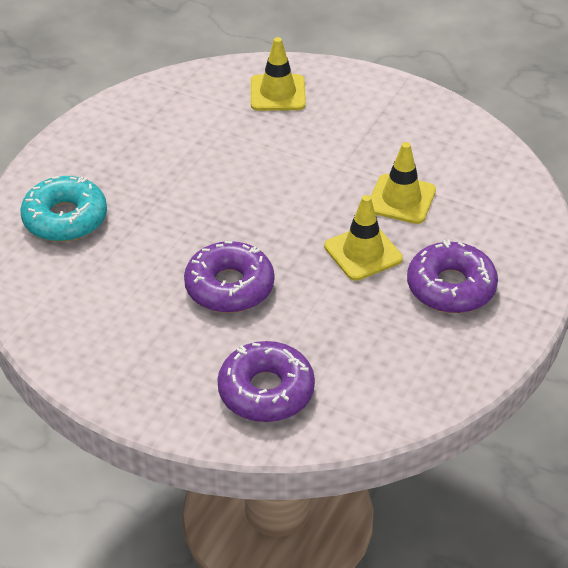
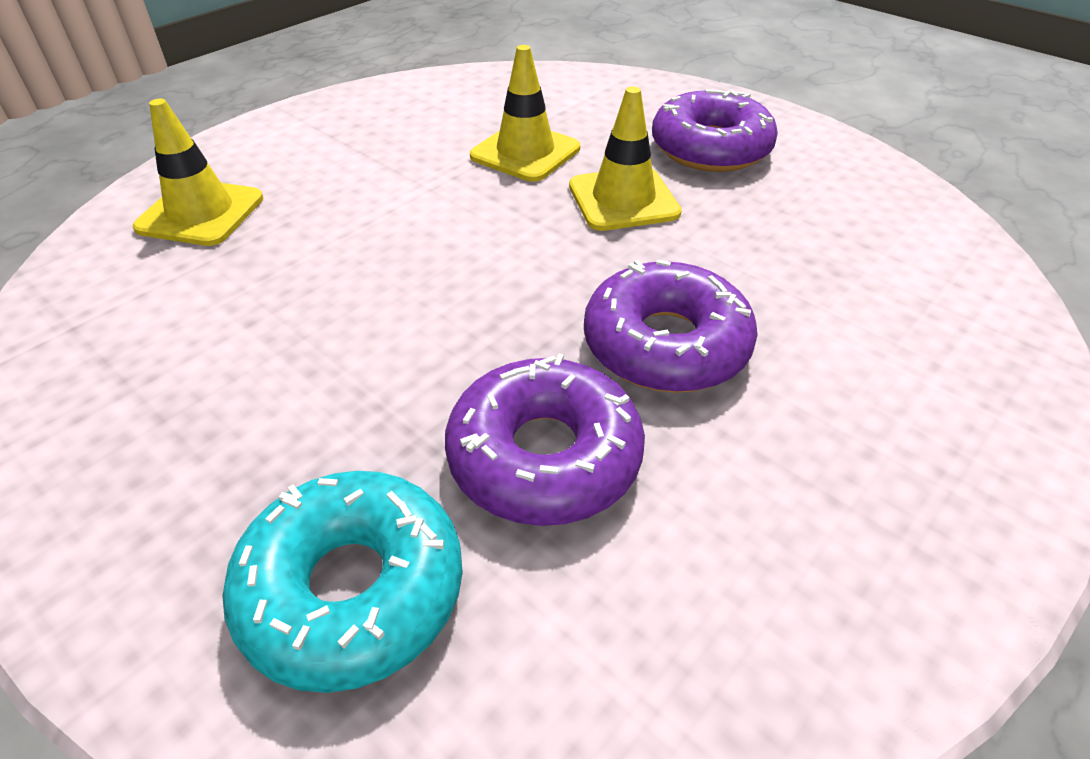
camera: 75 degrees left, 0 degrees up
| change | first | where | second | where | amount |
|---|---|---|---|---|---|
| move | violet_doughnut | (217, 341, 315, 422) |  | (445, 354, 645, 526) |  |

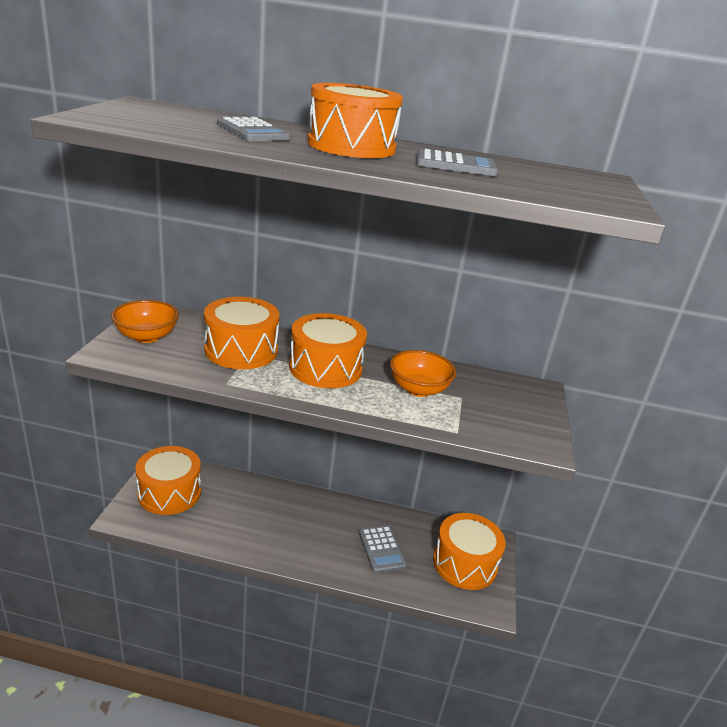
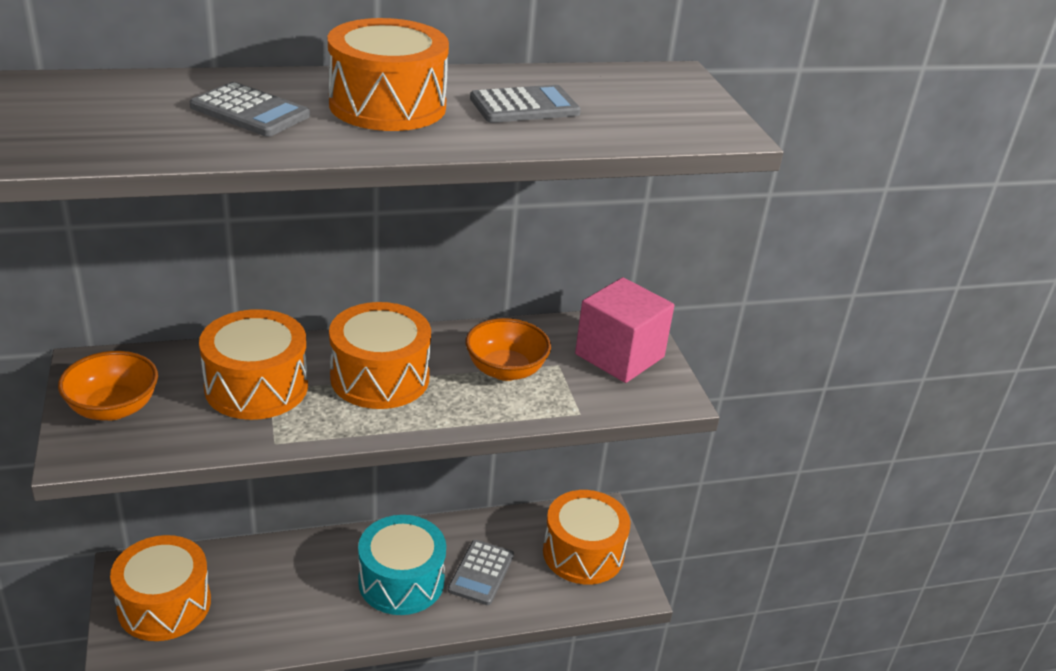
camera: 25 degrees left, 5 degrees up
| change | first | where | second | where | amount |
|---|---|---|---|---|---|
| insert |  |  | aqua_toy_drum | (358, 515, 446, 615) |  |
| insert |  |  | rosy_block | (575, 277, 674, 383) |  |
| rotate | ash-grey_calculator | (359, 525, 407, 573) |  | (448, 540, 514, 605) | 60 degrees clockwise |

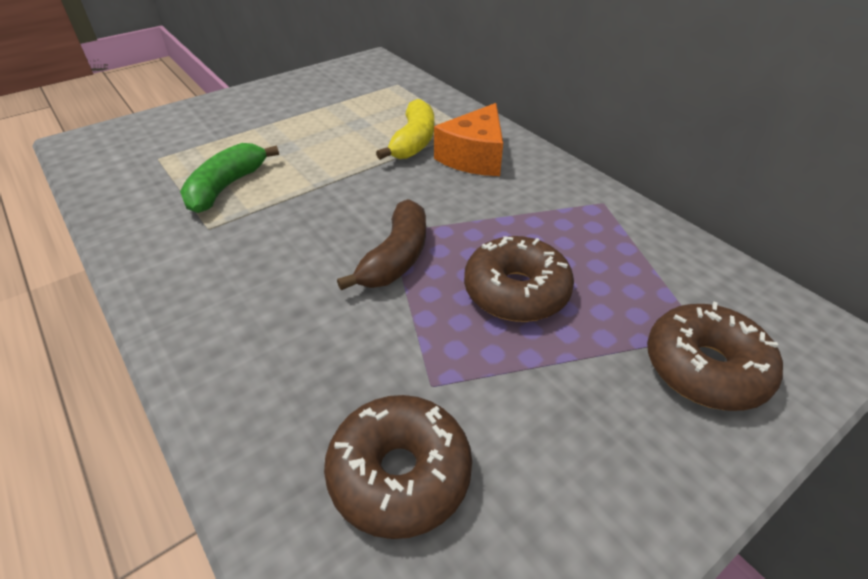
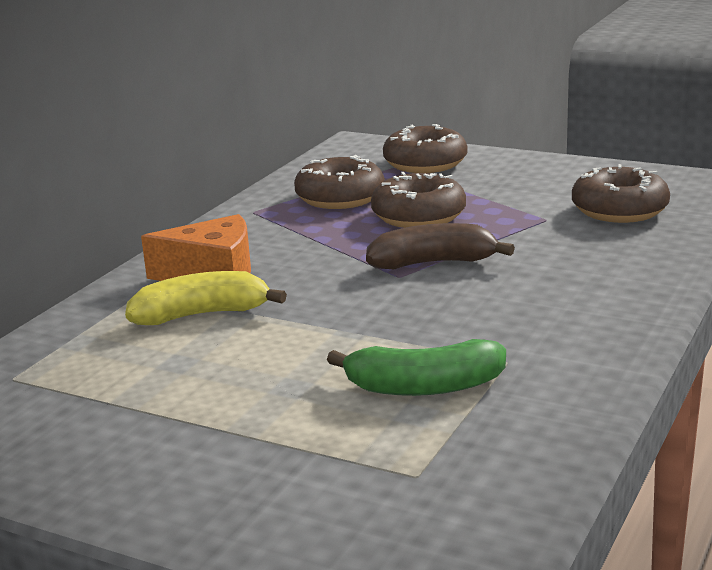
camera: 115 degrees left, 20 degrees down
| change | first | where | second | where | amount |
|---|---|---|---|---|---|
| insert |  |  | brown_doughnut | (294, 155, 385, 209) |  |

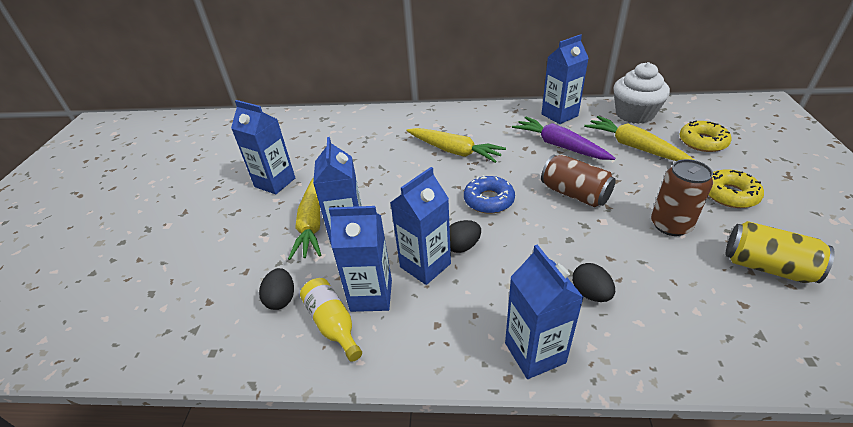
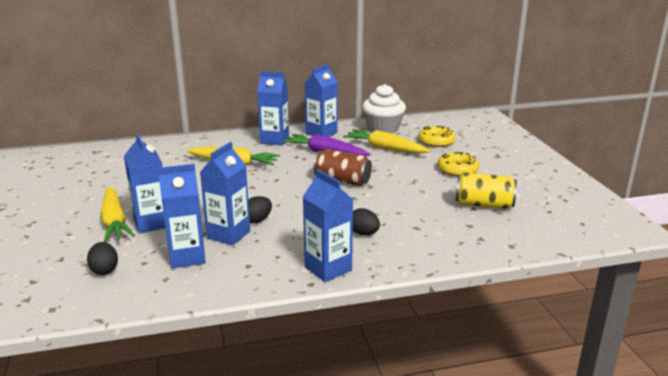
camera: 20 degrees left, 15 degrees down
| change | first | where | second | where | amount |
|---|---|---|---|---|---|
| delete | yellow_drink_bottle | (300, 278, 362, 362) |  |  |  |
| delete | royal_blue_doughnut | (464, 175, 515, 214) |  |  |  |
| delete | brown_can | (651, 159, 713, 236) |  |  |  |
| move | royal_blue_carton | (231, 100, 295, 195) |  | (257, 71, 289, 146) |  |

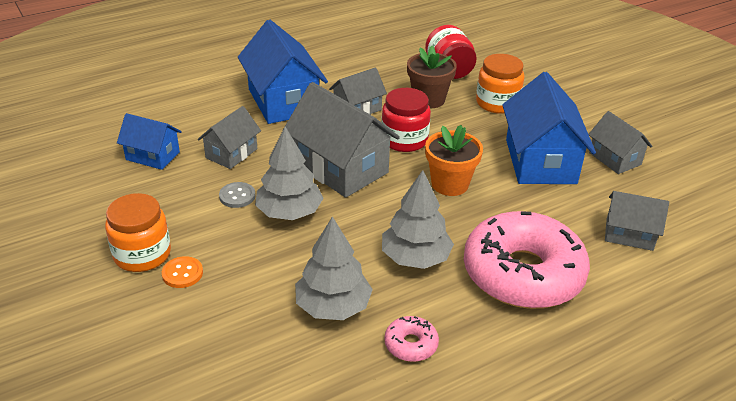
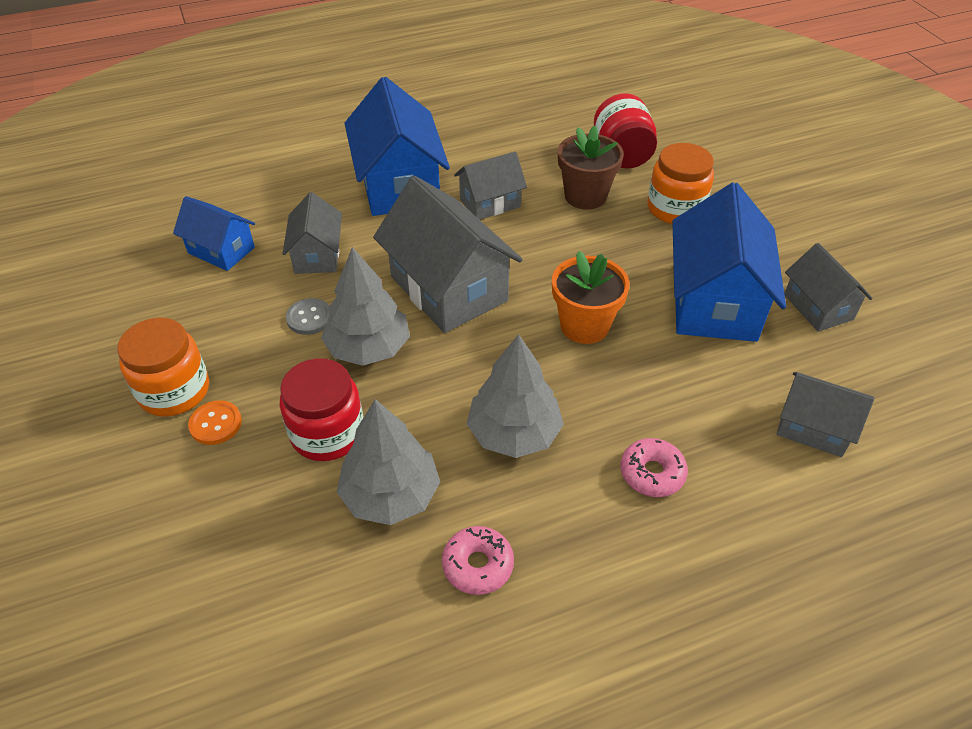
camera: 10 degrees right, 10 degrees up
| change | first | where | second | where | amount |
|---|---|---|---|---|---|
| move | crimson_jam_jar | (382, 88, 431, 152) |  | (280, 358, 363, 461) |  |
| rotate | ash-grey_toy_house | (198, 106, 261, 169) |  | (283, 192, 342, 274) | 45 degrees counterclockwise |
| resize | rosy_doughnut | (464, 211, 590, 309) |  | (621, 438, 688, 497) | x0.40 |

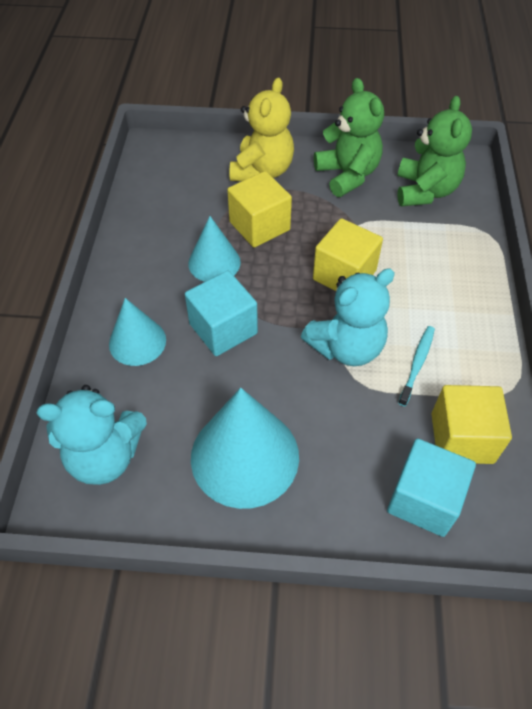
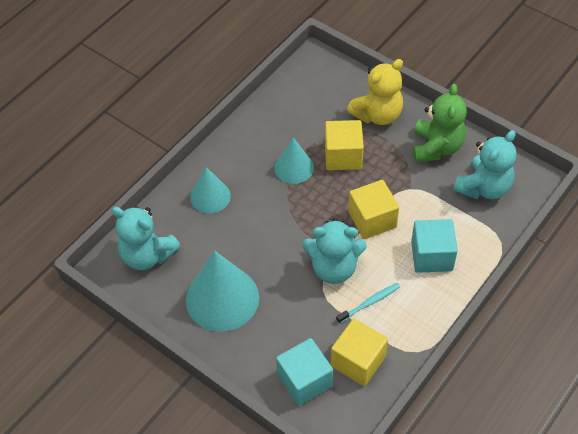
camera: 35 degrees right, 0 degrees up
| change | first | where | second | where | amount |
|---|---|---|---|---|---|
| move | aqua_block | (185, 270, 258, 356) |  | (411, 219, 458, 273) |  |
| recolor | green_stuffed_bear | (397, 96, 472, 206) | aqua_stuffed_bear | (453, 130, 517, 199) |  |

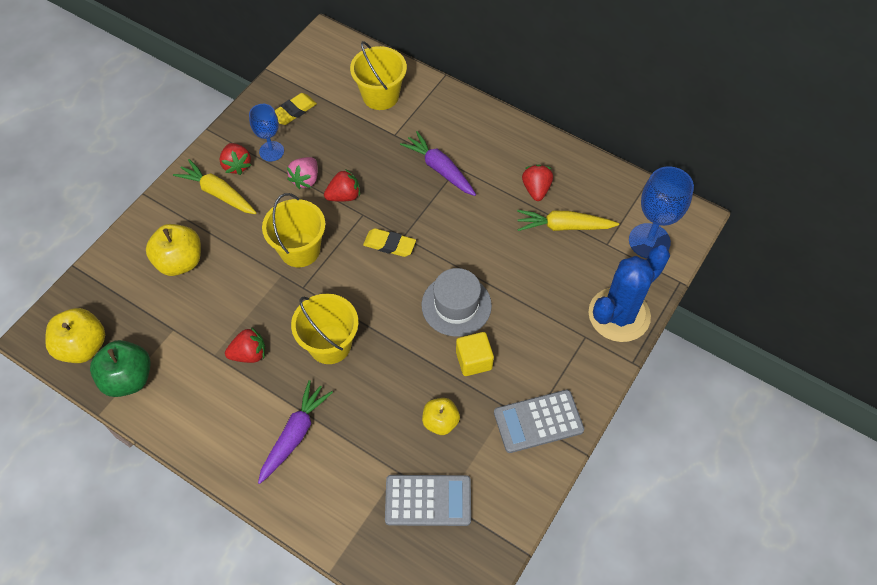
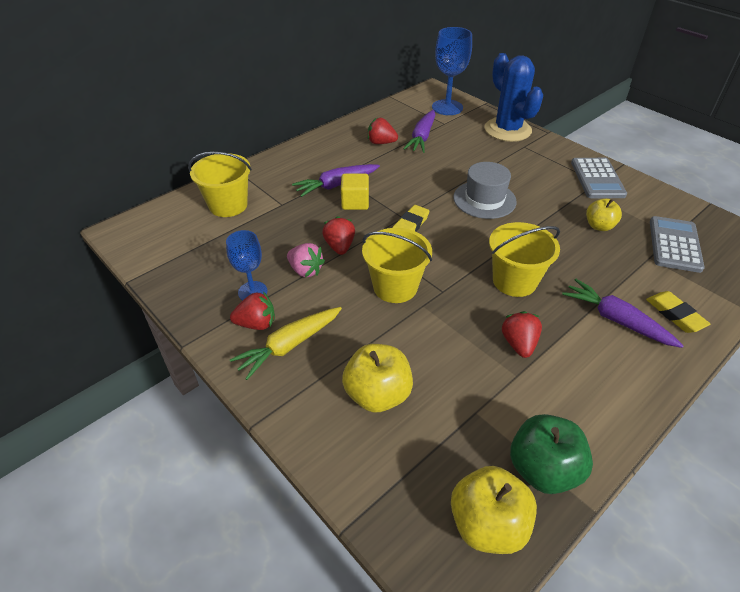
camera: 75 degrees left, 15 degrees down
| change | first | where | second | where | amount |
|---|---|---|---|---|---|
| move | yellow_eraser | (274, 93, 317, 125) |  | (646, 291, 710, 333) |  |
| move | yellow_block | (456, 332, 494, 376) |  | (341, 174, 369, 210) |  |
| recolor | yellow_carrot | (517, 210, 619, 231) | violet_carrot | (403, 110, 435, 153) |  |

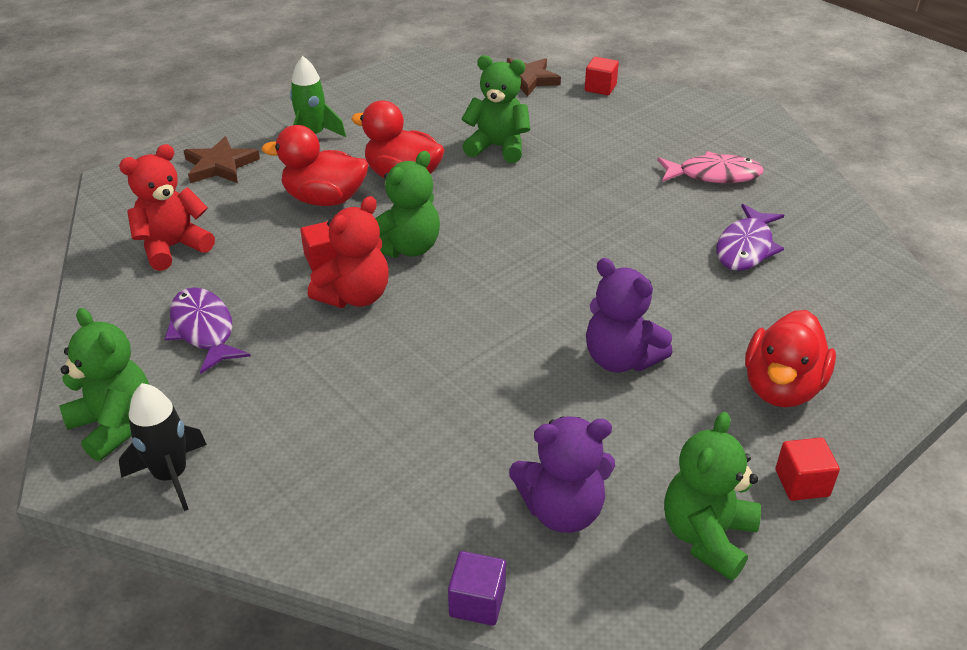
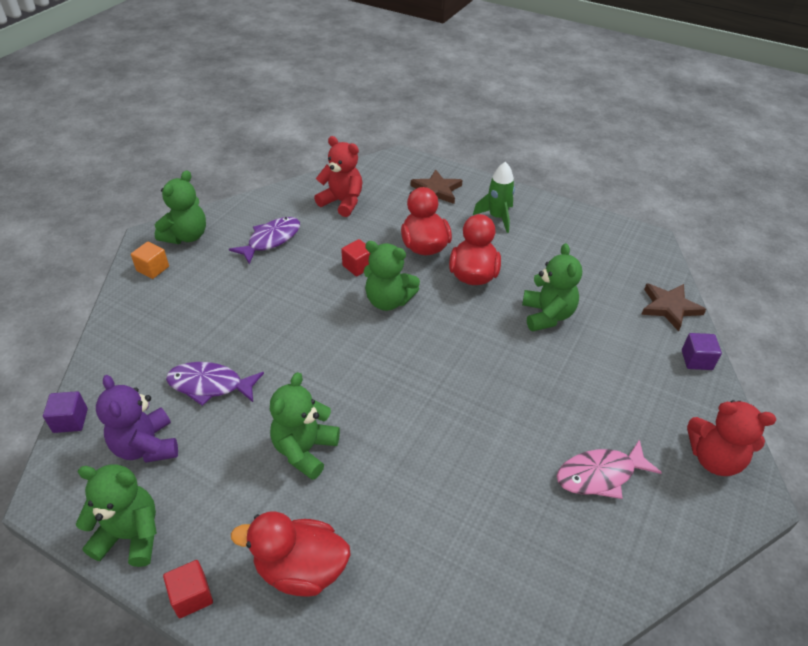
camera: 70 degrees right, 5 degrees up
| change | first | where | second | where | amount |
|---|---|---|---|---|---|
| move | crimson_stuffed_bear | (308, 196, 389, 308) |  | (687, 400, 776, 476) |  |
| move | violet_toy_fish | (716, 204, 784, 271) |  | (166, 362, 264, 406) |  |
| replace | ebony_toy_rocket | (119, 383, 207, 511) | bright_orange_block | (131, 242, 169, 279) |  |
| recolor | crimson_block | (585, 57, 619, 95) | violet_block | (682, 333, 722, 370) |  |
| recolor | violet_stuffed_bear | (586, 258, 673, 372) | green_stuffed_bear | (270, 372, 340, 480) |  |
| rotate | rosy_toy_fish | (657, 151, 764, 183) |  | (557, 439, 662, 499) | 90 degrees clockwise |

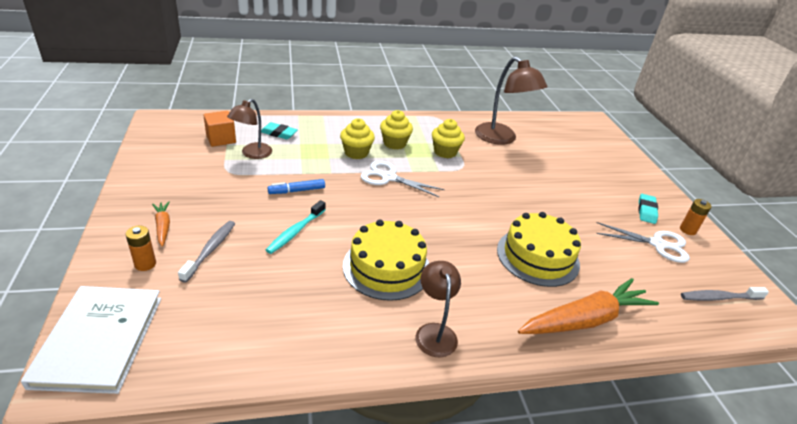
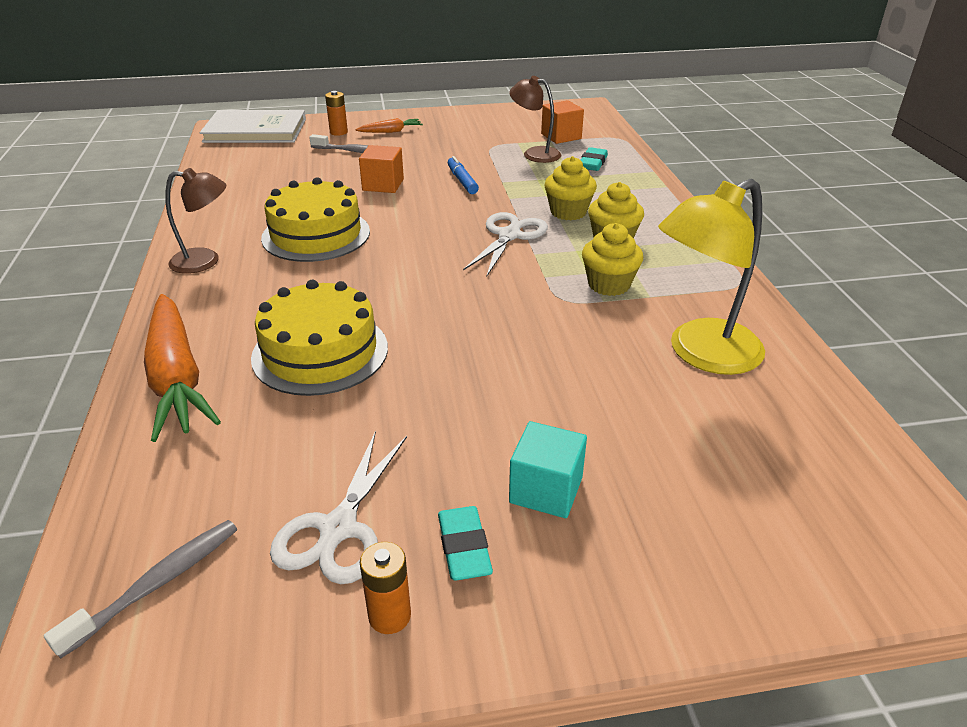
camera: 95 degrees right, 0 degrees up
| change | first | where | second | where | amount |
|---|---|---|---|---|---|
| insert |  |  | aqua_block | (509, 421, 587, 518) |  |
| replace | aqua_toothbrush | (266, 200, 326, 254) | bright_orange_block | (359, 145, 404, 193) |  |
| recolor | brown_reading_lamp | (475, 56, 548, 145) | yellow_reading_lamp | (658, 179, 765, 375) |  |
| rotate | aqua_eraser | (638, 194, 658, 224) |  | (438, 506, 493, 581) | 60 degrees clockwise |
| rotate | ash-grey_toothbrush | (681, 287, 769, 301) |  | (43, 520, 237, 658) | 45 degrees clockwise |

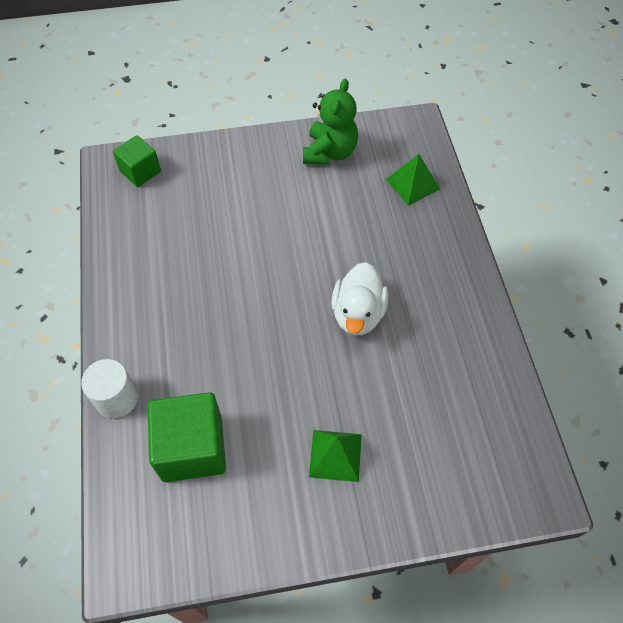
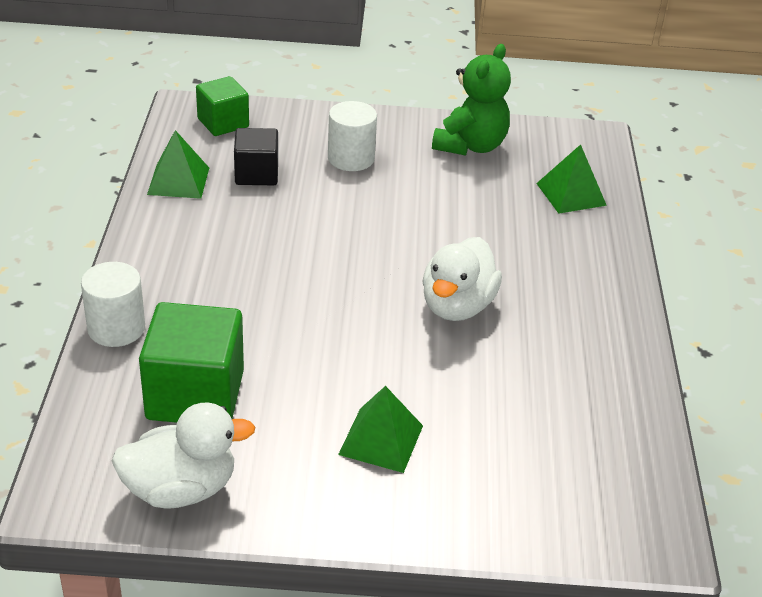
camera: 10 degrees right, 20 degrees down
| change | first | where | second | where | amount |
|---|---|---|---|---|---|
| insert |  |  | white_toy_duck | (112, 403, 255, 509) |  |
| insert |  |  | green_pyramid_shape | (147, 130, 209, 199) |  |
| insert |  |  | ebony_block | (234, 128, 278, 185) |  |
| insert |  |  | white_cylinder_shape | (328, 101, 377, 171) |  |

